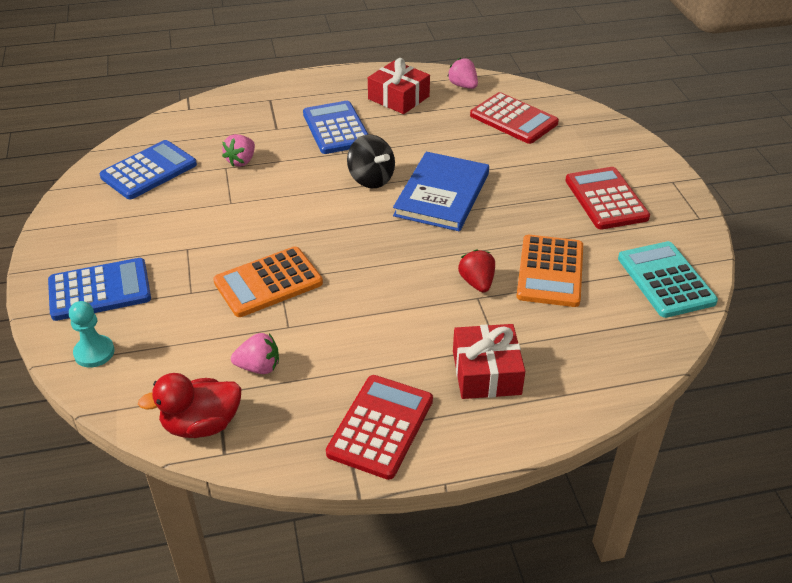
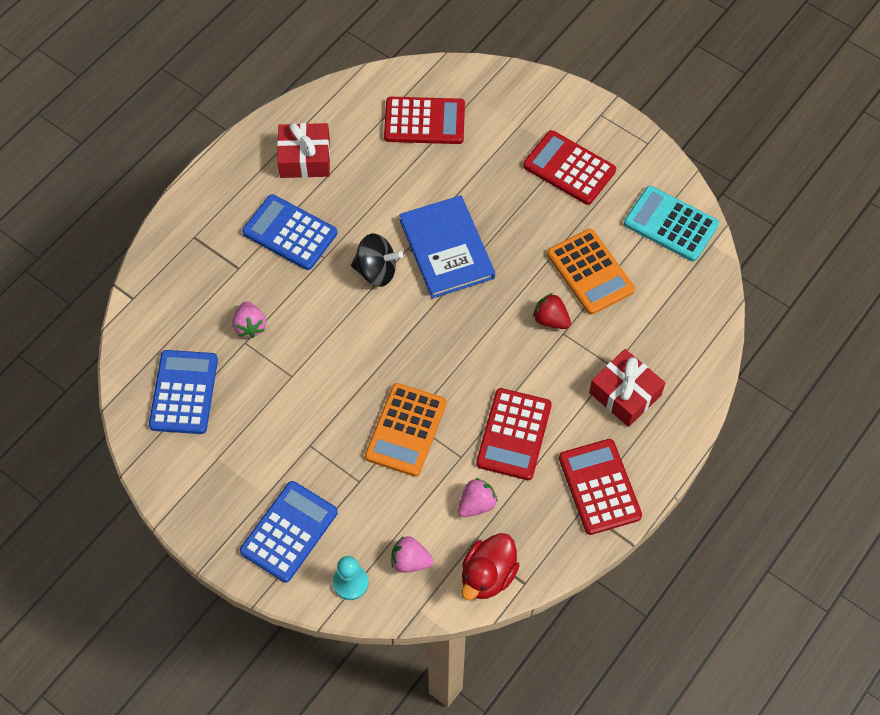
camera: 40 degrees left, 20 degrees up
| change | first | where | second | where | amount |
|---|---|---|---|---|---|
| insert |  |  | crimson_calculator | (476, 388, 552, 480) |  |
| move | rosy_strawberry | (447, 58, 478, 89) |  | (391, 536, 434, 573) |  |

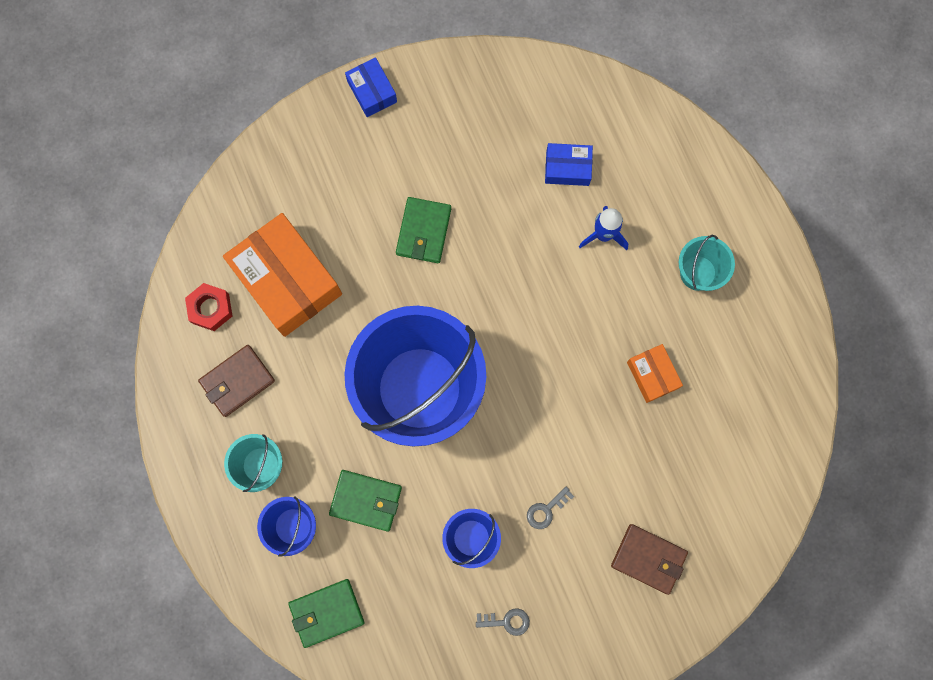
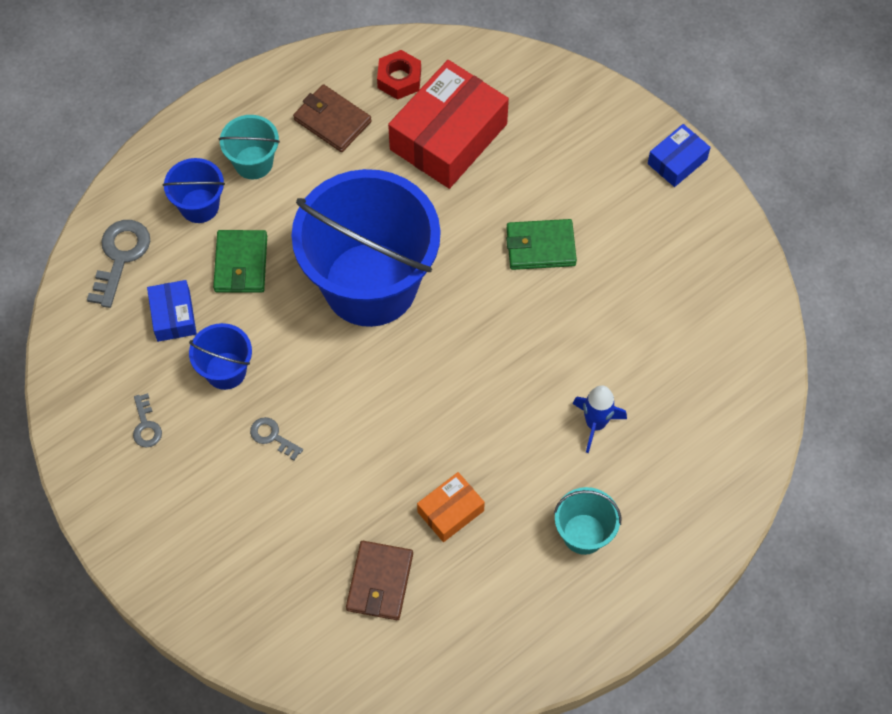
camera: 75 degrees right, 15 degrees down
| change | first | where | second | where | amount |
|---|---|---|---|---|---|
| move | royal_blue_parcel | (545, 143, 593, 186) |  | (147, 280, 197, 342) |  |
| move | brown_wallet | (611, 524, 688, 595) |  | (346, 541, 413, 620) |  |
| replace | green_wallet | (288, 579, 364, 648) | ash-grey_door_key | (87, 220, 150, 308) |  |
| recolor | bright_orange_parcel | (223, 213, 342, 337) | crimson_parcel | (388, 60, 509, 189) |  |

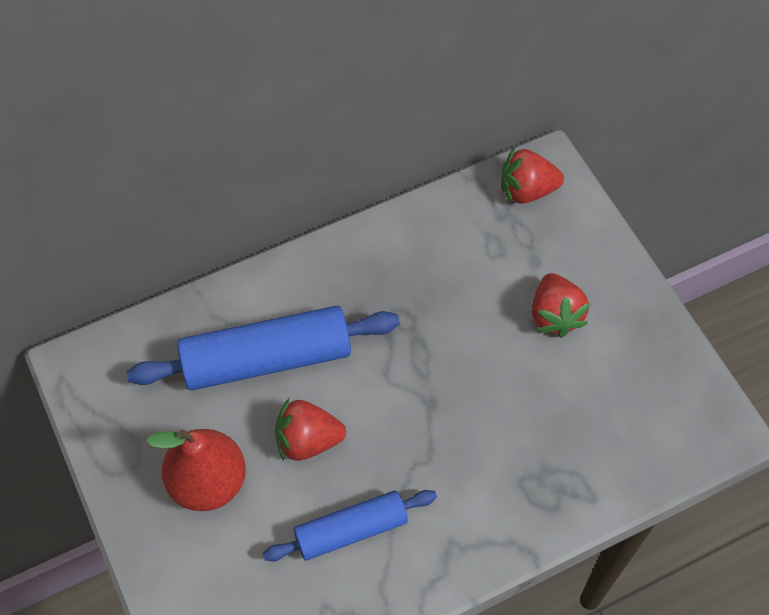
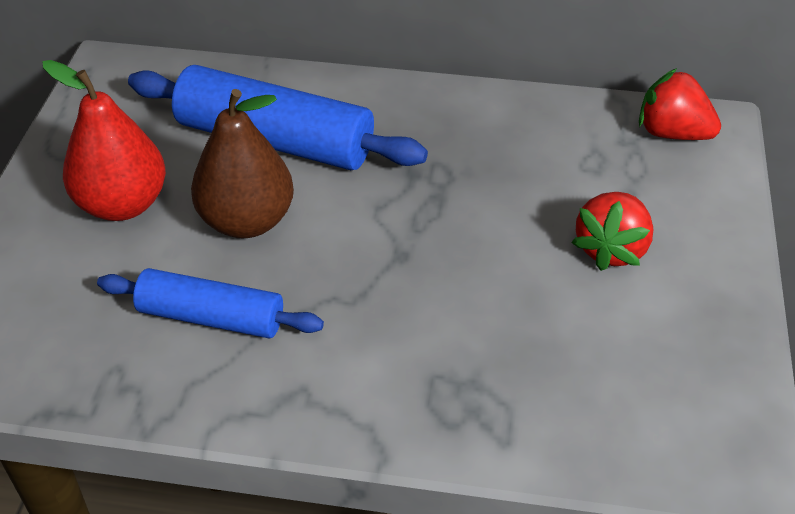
camera: 35 degrees right, 15 degrees down
| change | first | where | second | where | amount |
|---|---|---|---|---|---|
| replace | crimson_strawberry | (275, 398, 346, 461) | brown_pear_fruit | (191, 89, 294, 238) |  |

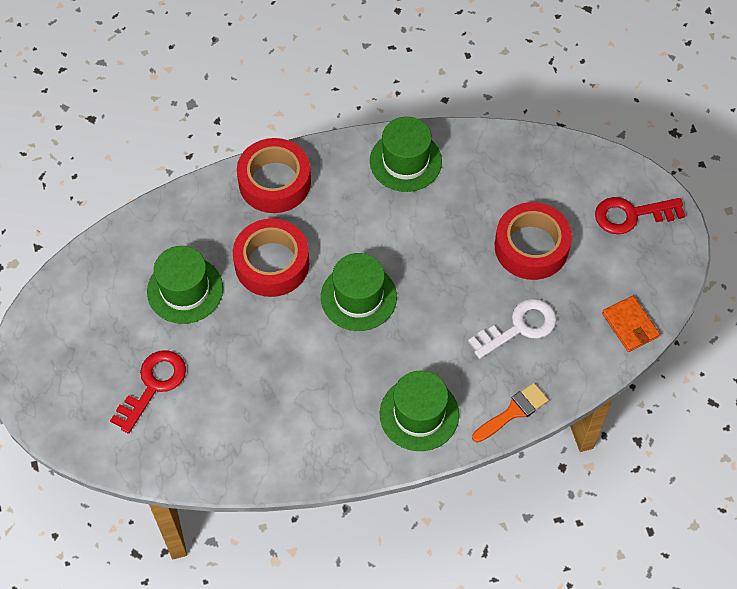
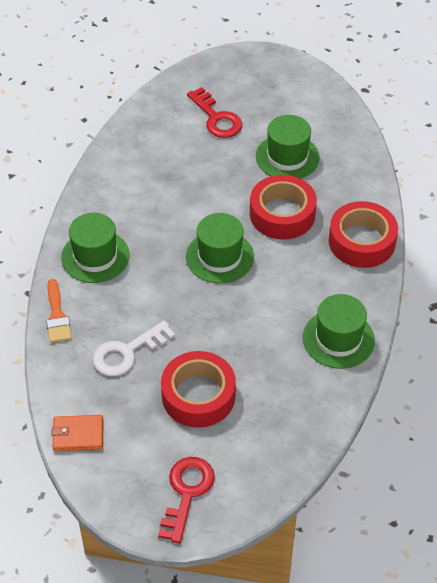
camera: 115 degrees right, 10 degrees down
| change | first | where | second | where | amount |
|---|---|---|---|---|---|
| rotate | white_door_key | (468, 299, 557, 359) |  | (93, 320, 175, 376) | 60 degrees clockwise |

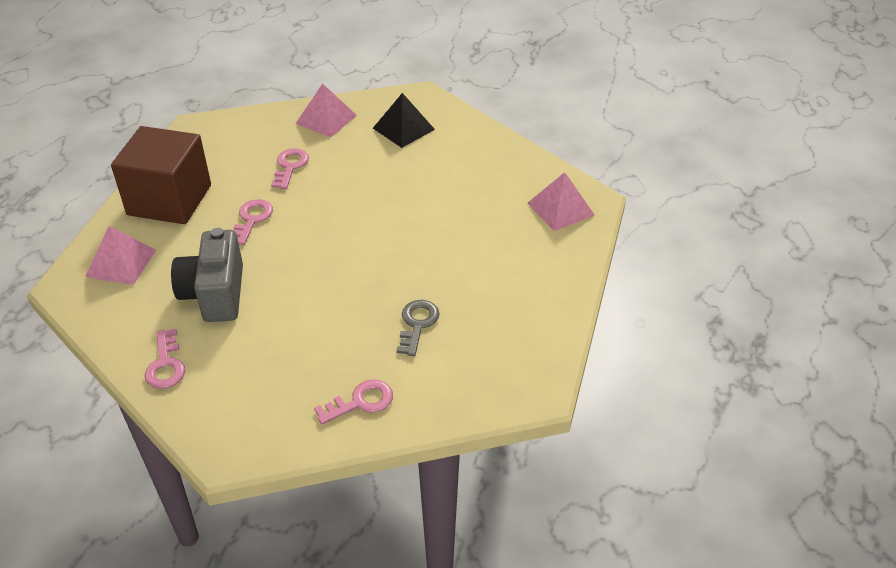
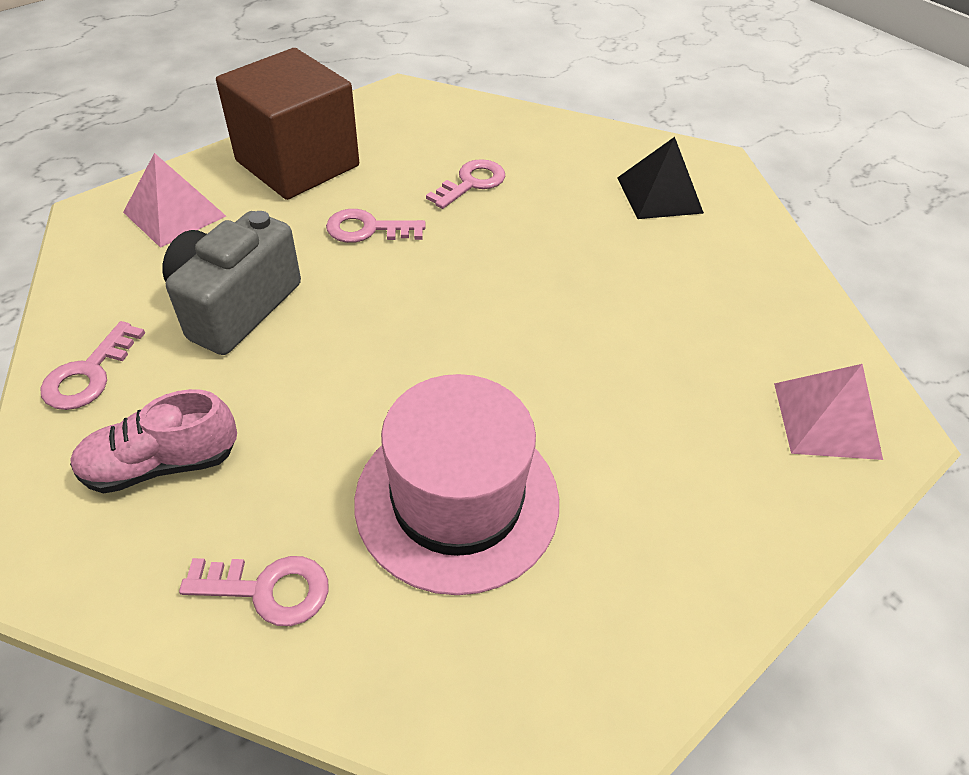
camera: 30 degrees right, 5 degrees up
| change | first | where | second | where | amount |
|---|---|---|---|---|---|
| delete | rosy_pyramid_shape | (295, 83, 357, 137) |  |  |  |
| insert |  |  | rosy_lace-up_shoe | (70, 389, 237, 494) |  |
| replace | ash-grey_door_key | (396, 300, 440, 356) | rosy_tall_hat | (354, 374, 559, 595) |  |
| rotate | rosy_door_key | (234, 199, 273, 245) |  | (326, 209, 426, 243) | 135 degrees counterclockwise |

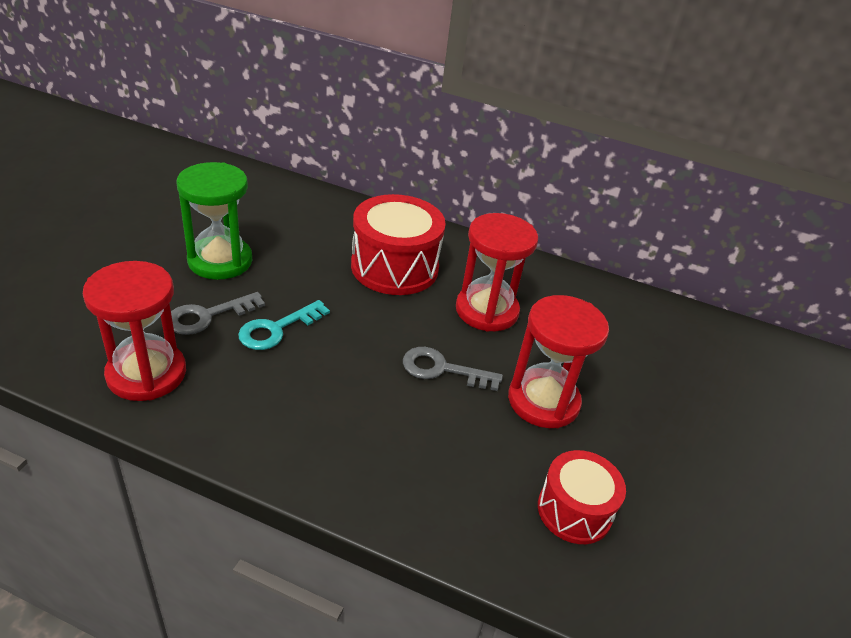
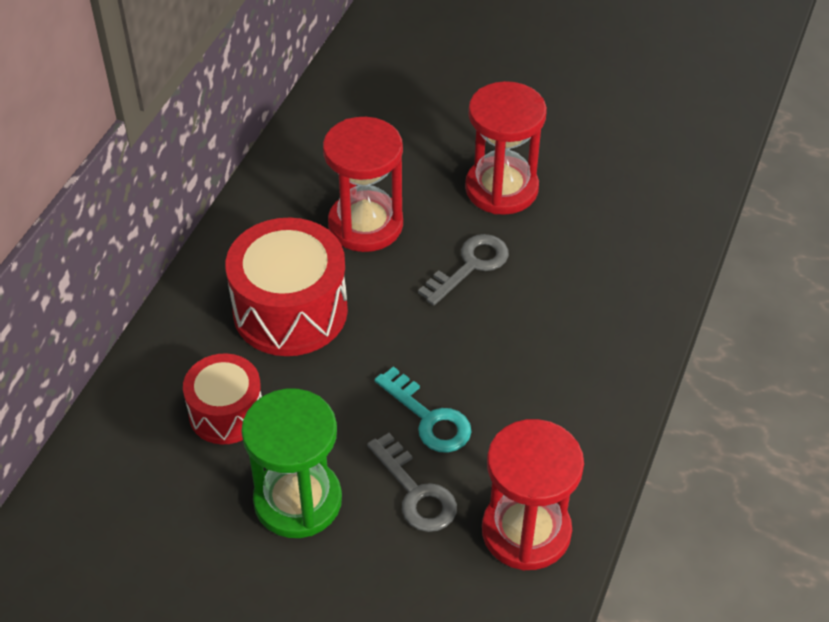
camera: 85 degrees left, 10 degrees up
| change | first | where | second | where | amount |
|---|---|---|---|---|---|
| move | crimson_toy_drum | (538, 450, 626, 544) |  | (183, 353, 262, 444) |  |
| rotate | ash-grey_door_key | (403, 347, 503, 391) |  | (418, 234, 509, 305) | 150 degrees counterclockwise |

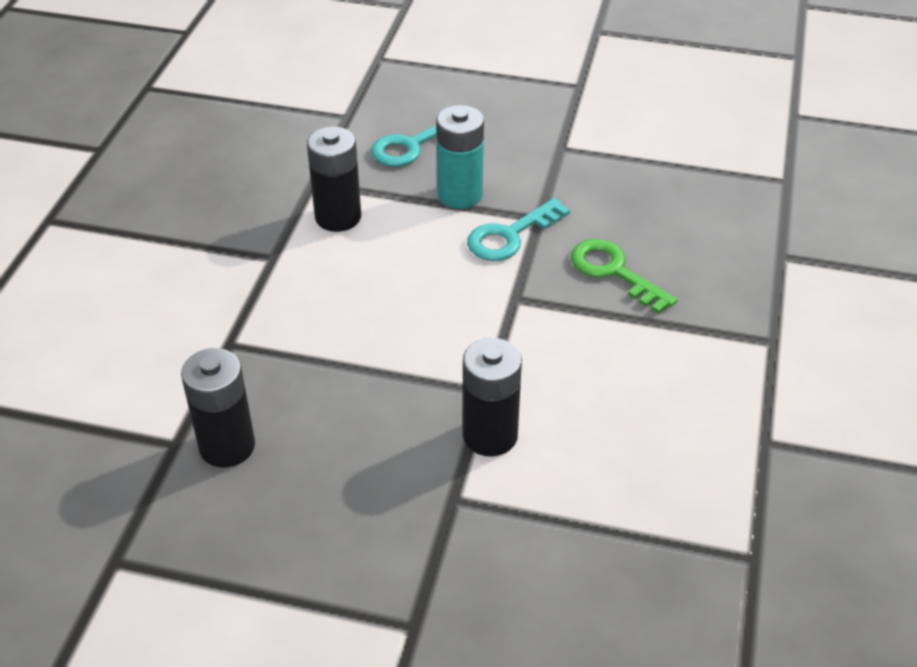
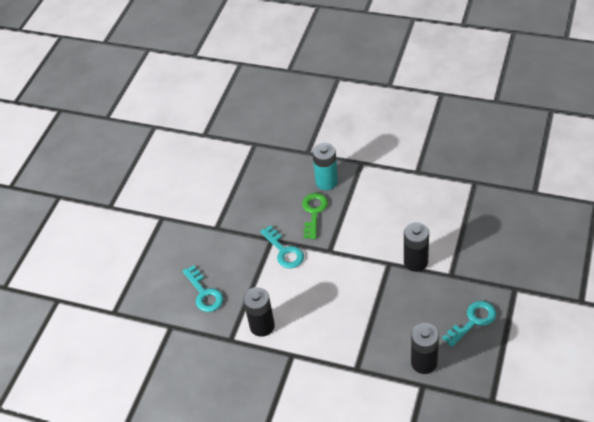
camera: 80 degrees left, 5 degrees up
| change | first | where | second | where | amount |
|---|---|---|---|---|---|
| insert |  |  | aqua_door_key | (442, 301, 496, 347) |  |
| move | aqua_power_cell | (436, 105, 484, 209) |  | (312, 143, 338, 190) |  |
| rotate | green_door_key | (571, 239, 677, 314) |  | (302, 193, 328, 239) | 135 degrees clockwise |

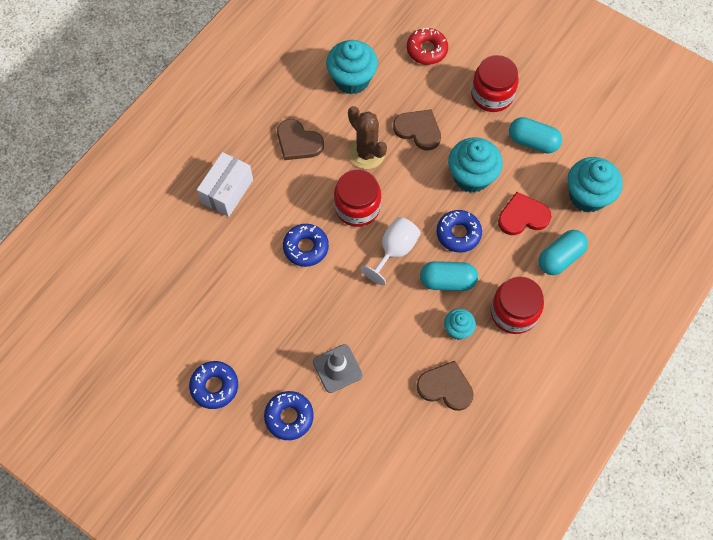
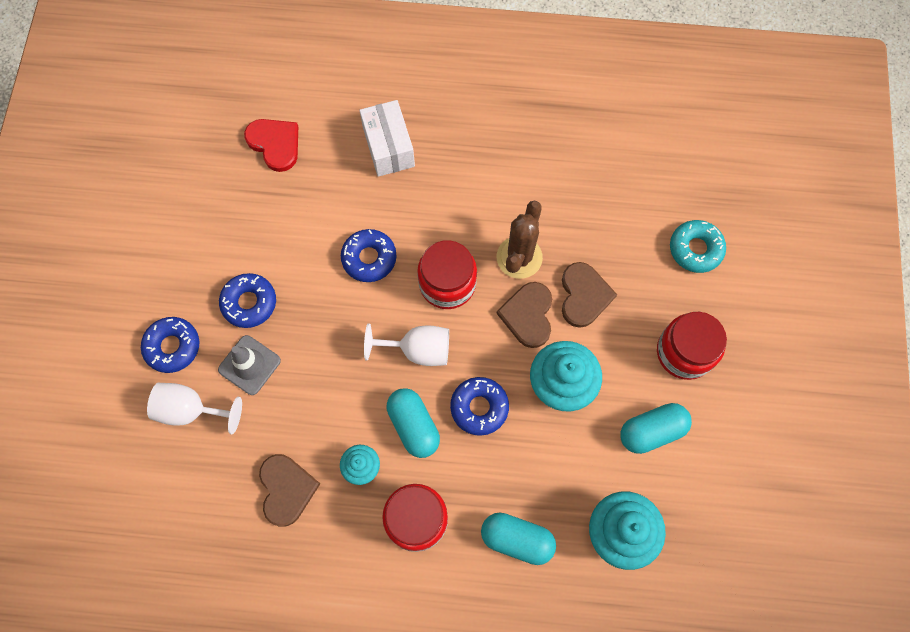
camera: 60 degrees right, 5 degrees up
| change | first | where | second | where | amount |
|---|---|---|---|---|---|
| delete | aqua_muffin | (326, 40, 378, 94) |  |  |  |
| insert |  |  | white_wine_glass | (147, 383, 242, 434) |  |
| move | royal_blue_doughnut | (189, 361, 238, 409) |  | (219, 273, 276, 328) |  |
| move | brown_heart | (277, 119, 324, 160) |  | (496, 282, 552, 348) |  |
| move | crimson_heart | (498, 192, 551, 235) |  | (244, 119, 298, 172) |  |
| recolor | crimson_doughnut | (407, 28, 448, 65) | aqua_doughnut | (670, 220, 726, 273) |  |
| rotate | white_parcel | (197, 152, 253, 217) |  | (359, 100, 415, 177) | 75 degrees clockwise |
| rotate | aqua_pill | (509, 117, 562, 154) |  | (620, 403, 692, 454) | 75 degrees clockwise |

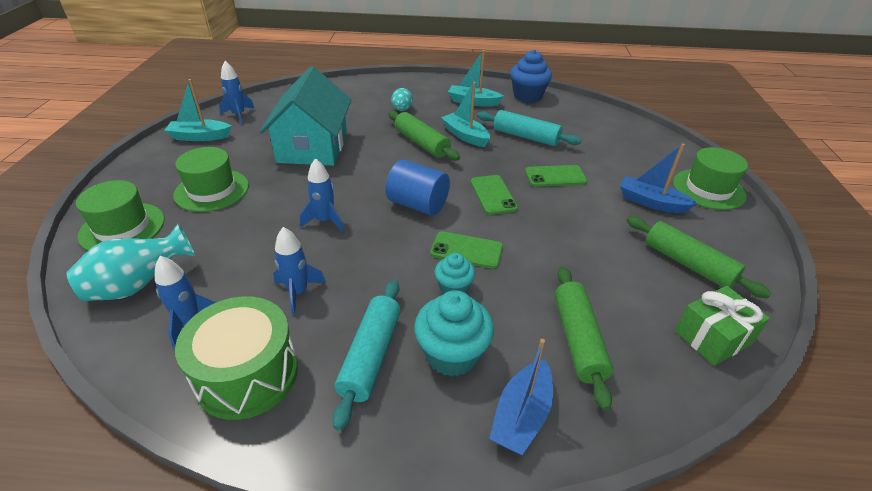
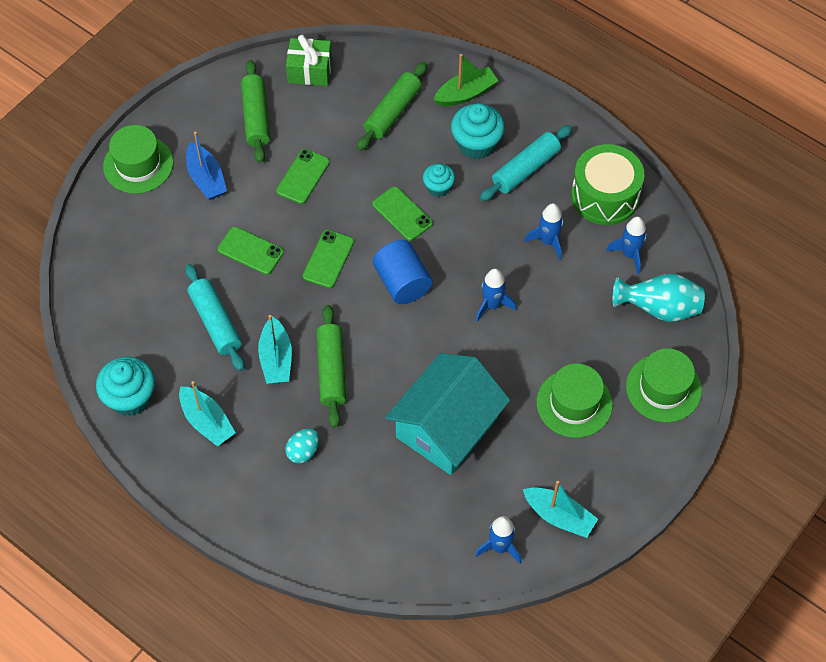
camera: 145 degrees left, 20 degrees up
| change | first | where | second | where | amount |
|---|---|---|---|---|---|
| insert |  |  | green_phone | (276, 149, 330, 204) |  |
| recolor | royal_blue_sailboat | (489, 339, 553, 455) | green_sailboat | (433, 54, 498, 106) |  |
| recolor | royal_blue_muffin | (510, 50, 552, 103) | aqua_muffin | (96, 357, 155, 416) |  |

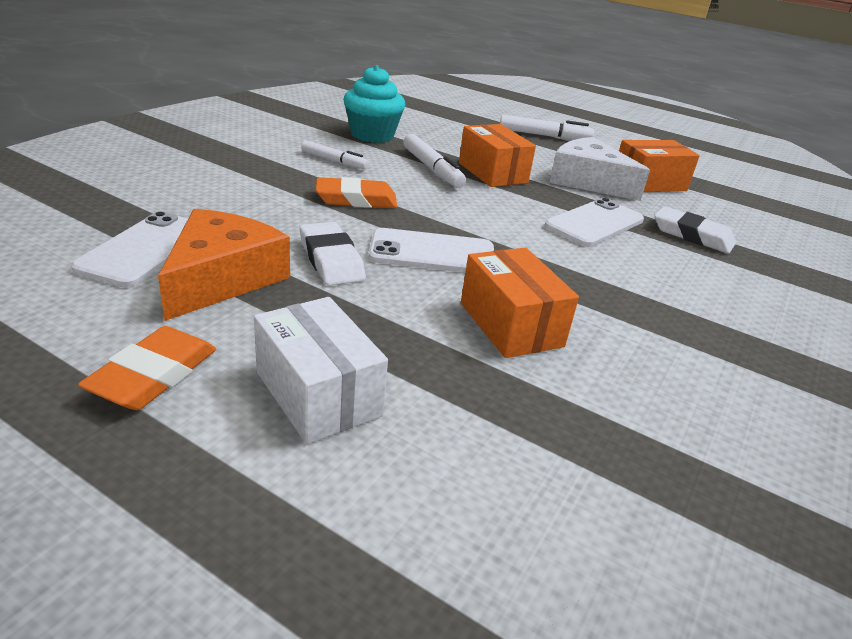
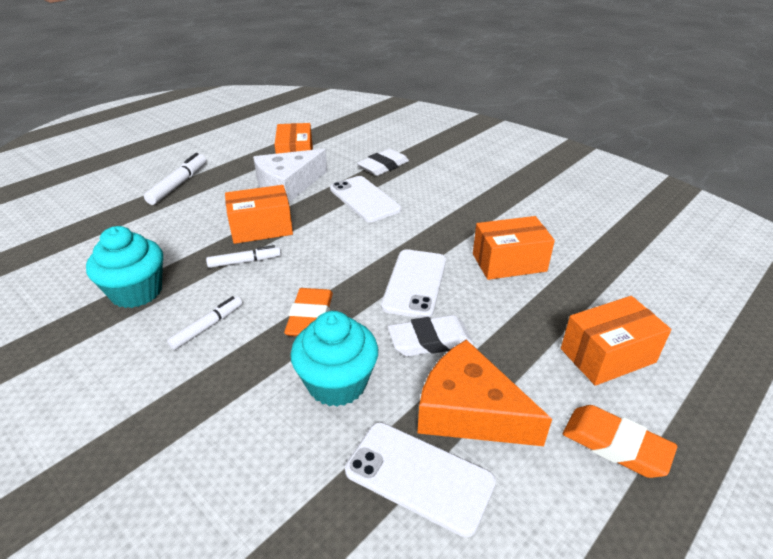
camera: 75 degrees left, 5 degrees up
| change | first | where | second | where | amount |
|---|---|---|---|---|---|
| insert |  |  | aqua_muffin | (290, 311, 378, 407) |  |
| recolor | white_parcel | (254, 297, 388, 444) | bright_orange_parcel | (561, 296, 671, 386) |  |
| resize | white_marker_pen | (403, 134, 466, 188) |  | (206, 245, 281, 268) | x0.67 |

